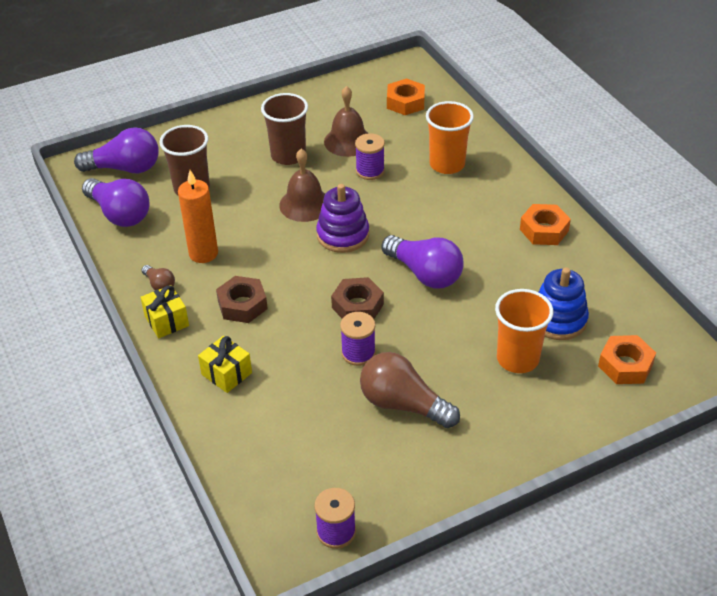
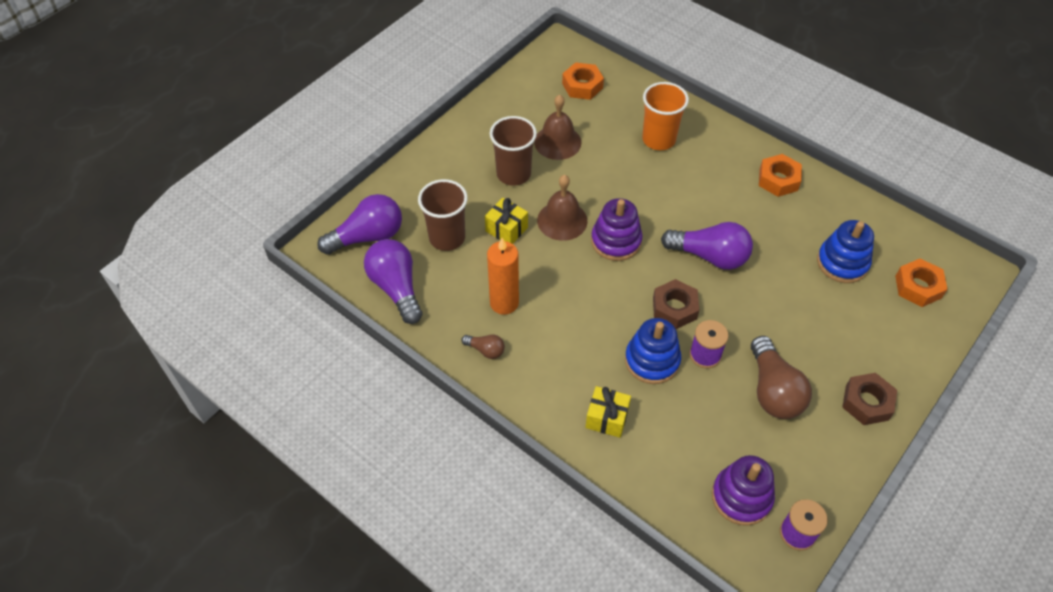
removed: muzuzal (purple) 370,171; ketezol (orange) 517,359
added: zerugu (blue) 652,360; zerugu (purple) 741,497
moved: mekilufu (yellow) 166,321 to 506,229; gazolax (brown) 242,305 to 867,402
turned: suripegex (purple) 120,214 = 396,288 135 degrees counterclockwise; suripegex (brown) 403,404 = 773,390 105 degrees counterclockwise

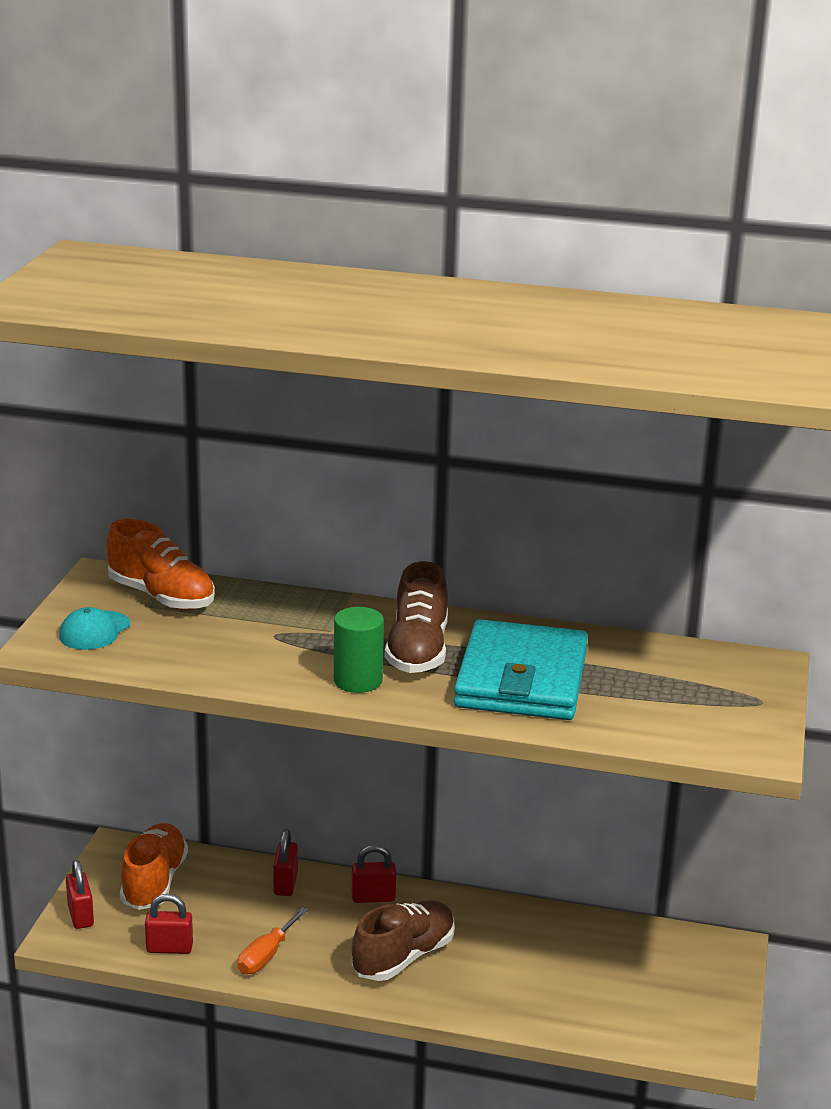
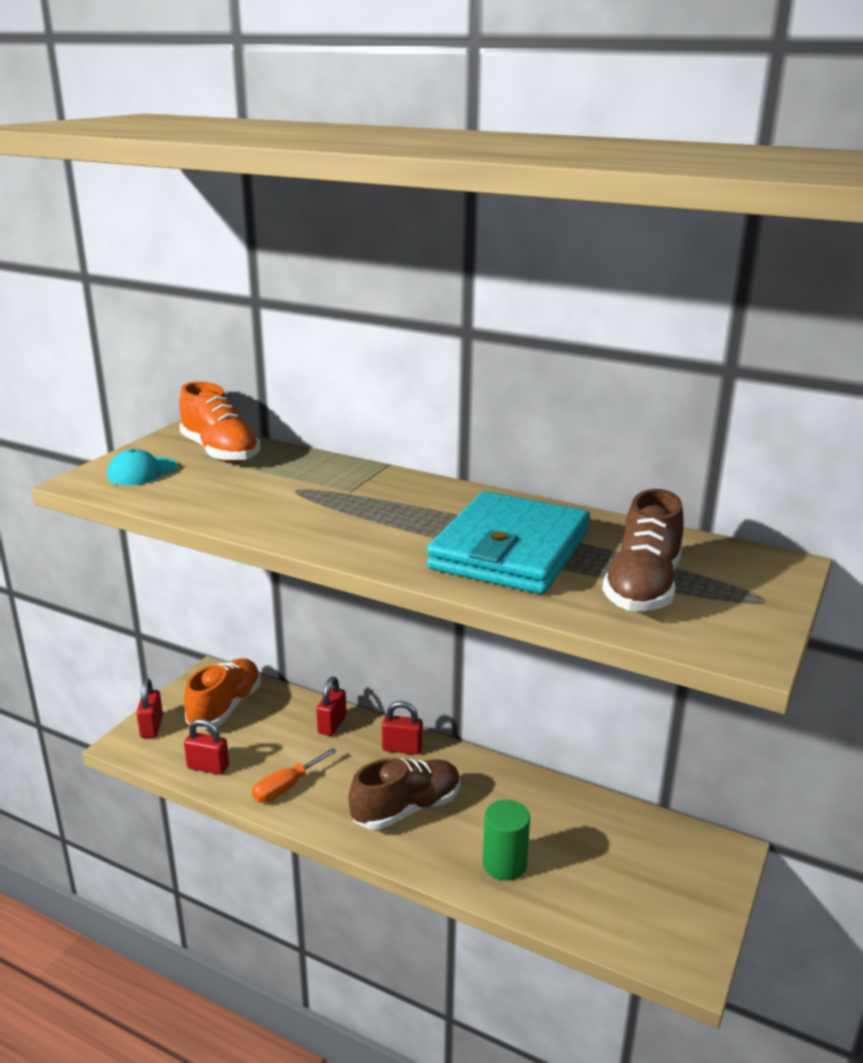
moved: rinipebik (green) 358,681 to 504,864; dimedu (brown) 418,651 to 642,587

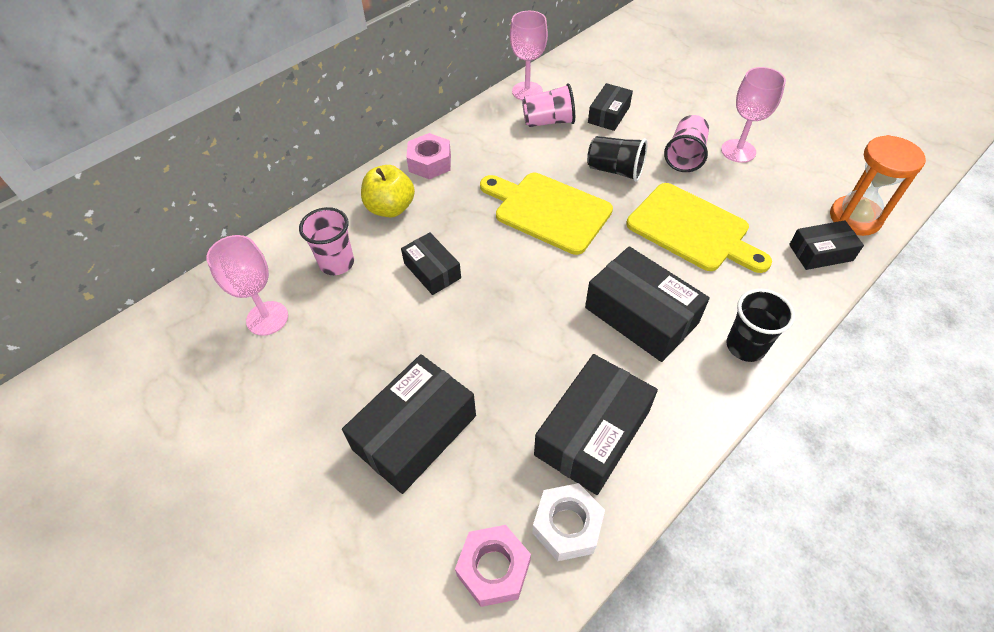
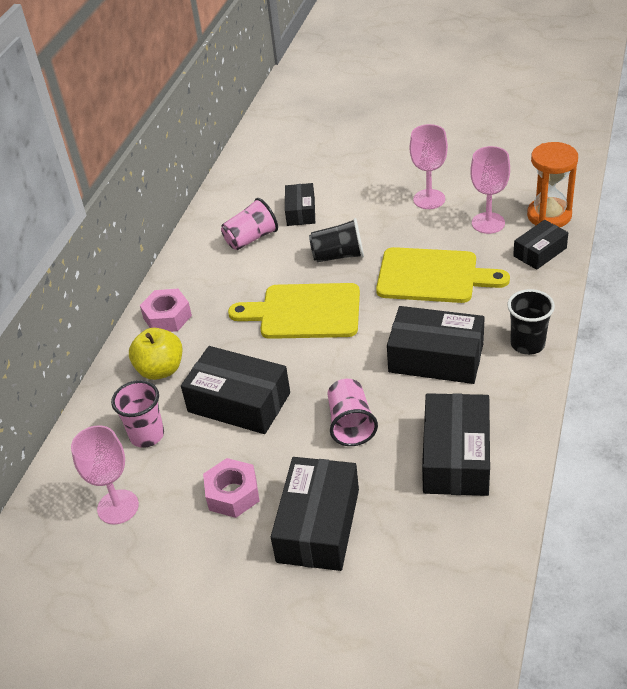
removed: gazolax (white) 567,526
moved: gazolax (pink) 493,569 to 233,494; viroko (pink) 527,91 to 488,223; ketezol (pink) 685,156 to 351,424
resized: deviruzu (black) 432,270 = 239,402 x1.71

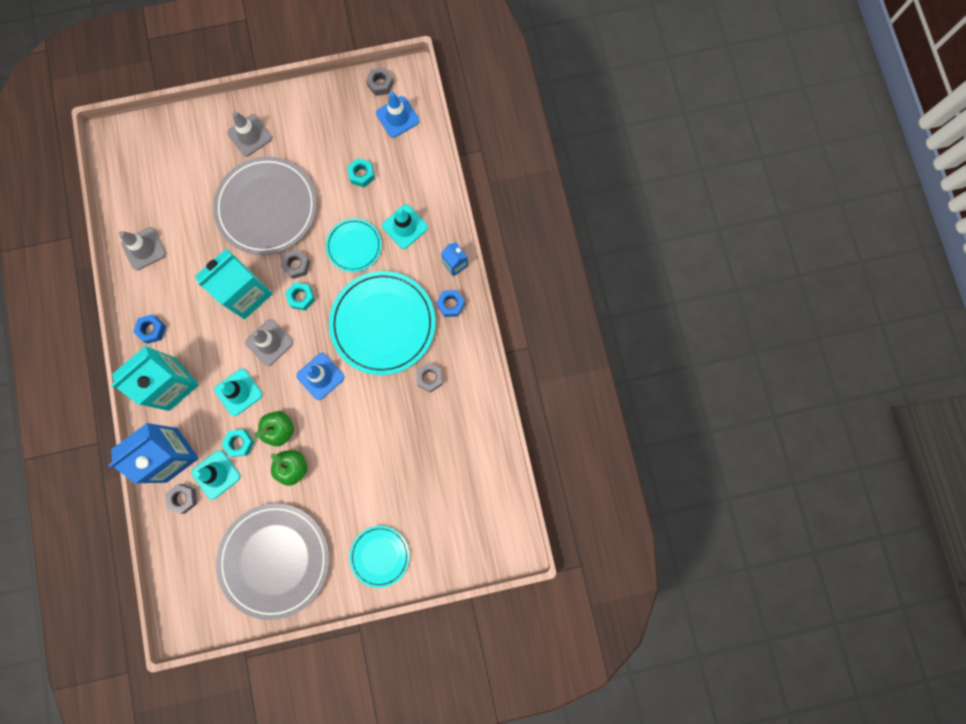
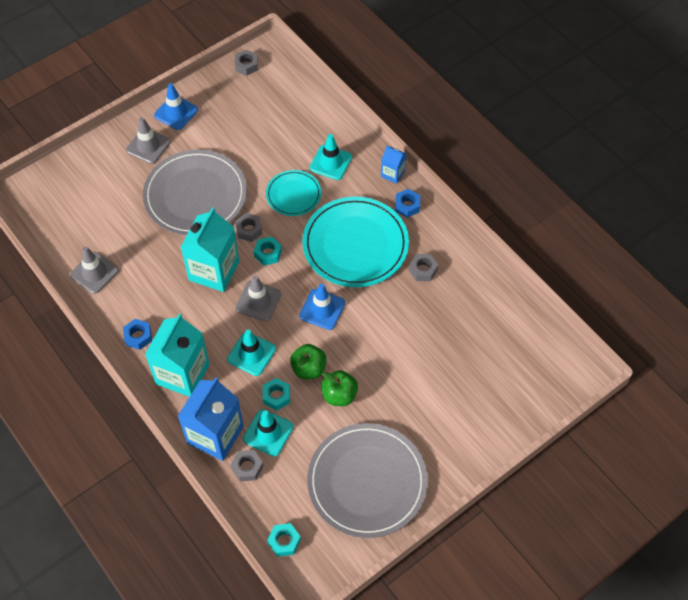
removed: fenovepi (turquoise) 380,556
moved: gazolax (turquoise) 361,175 to 284,541; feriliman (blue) 397,117 to 176,112

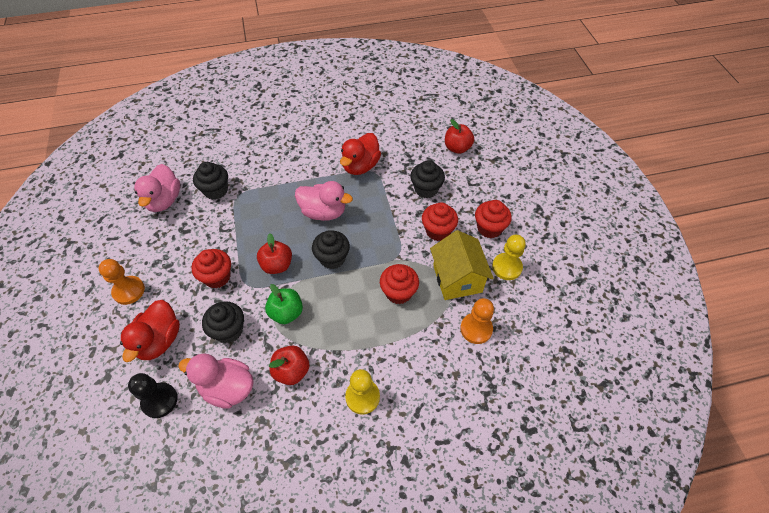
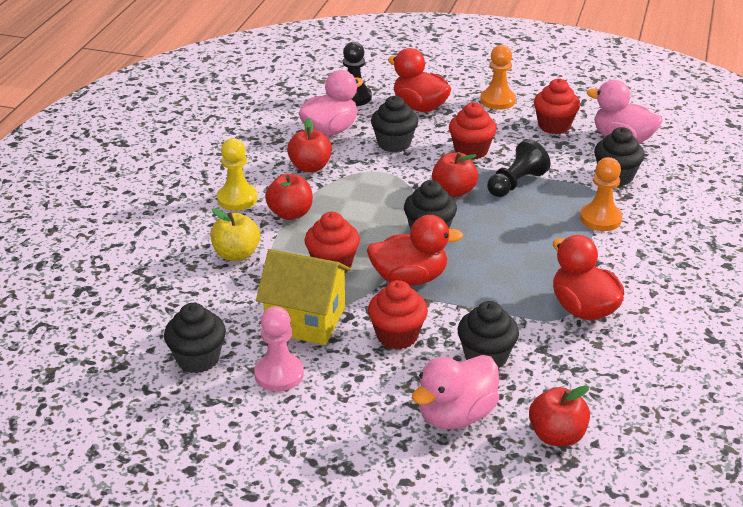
removed: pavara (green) 286,313
added: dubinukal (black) 198,359; pavara (yellow) 236,254; pavara (red) 290,213; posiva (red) 409,278; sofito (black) 516,183
moved: posiva (pink) 323,212 to 455,415; sofito (orange) 476,329 to 600,219; dubinukal (red) 489,228 to 554,126
recoloured: sofito (yellow) 506,267 to sofito (pink) 279,374

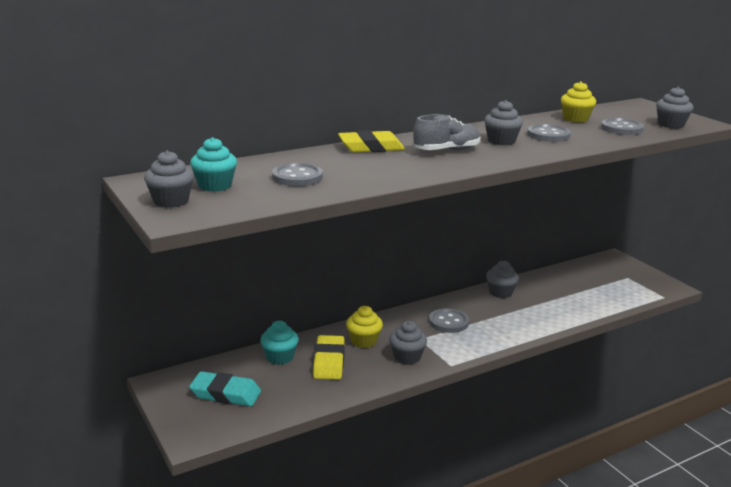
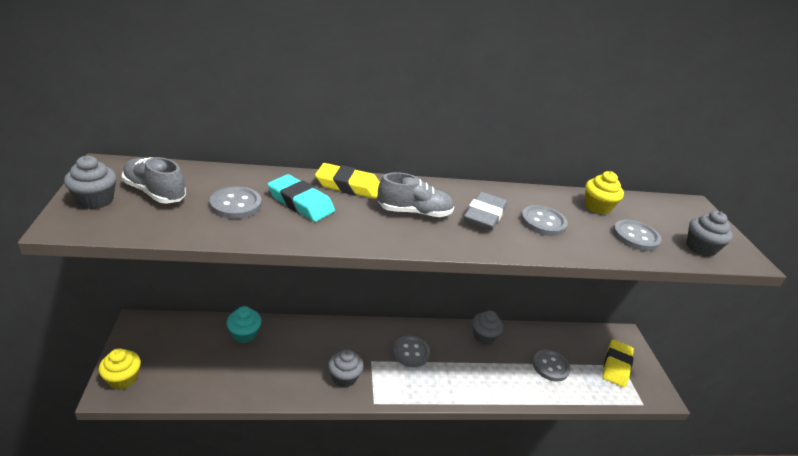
added: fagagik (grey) 550,366
moved: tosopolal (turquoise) 225,394 to 301,203; tosopolal (yellow) 329,362 to 616,366; dubinukal (yellow) 364,341 to 123,379
replaced: dubinukal (turquoise) 215,186 to dimedu (grey) 155,192; dubinukal (grey) 501,141 to tosopolal (grey) 484,216

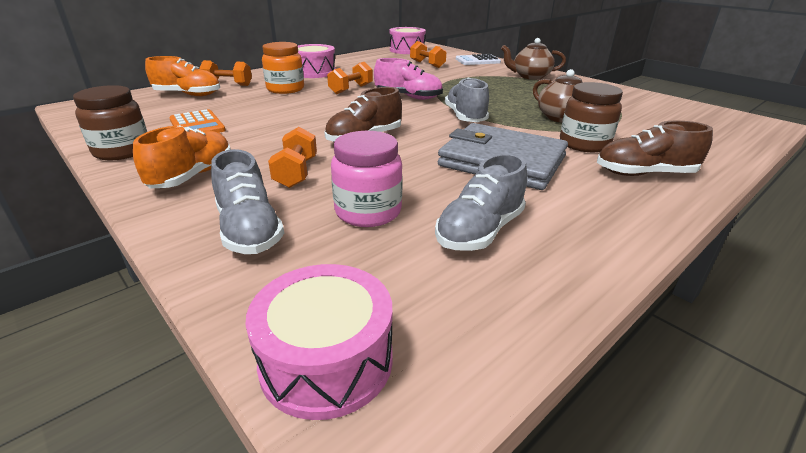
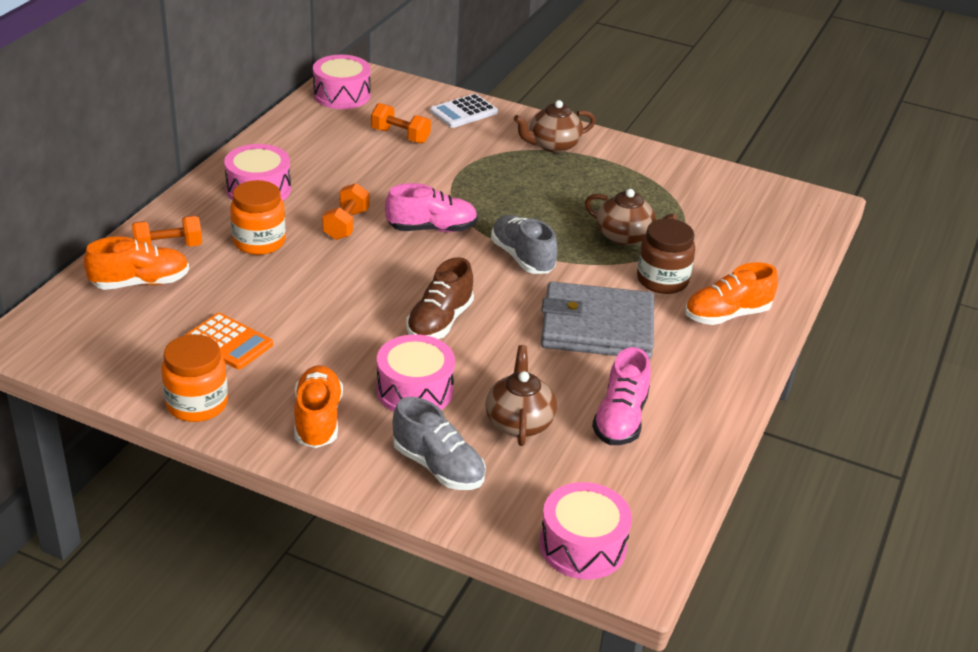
replaced: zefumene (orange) 296,173 to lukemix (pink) 415,390; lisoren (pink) 368,212 to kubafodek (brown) 519,422
recoloured: lisoren (brown) 122,151 to lisoren (orange) 197,404; dimedu (grey) 480,231 to dimedu (pink) 620,419; dimedu (brown) 644,174 to dimedu (orange) 727,315

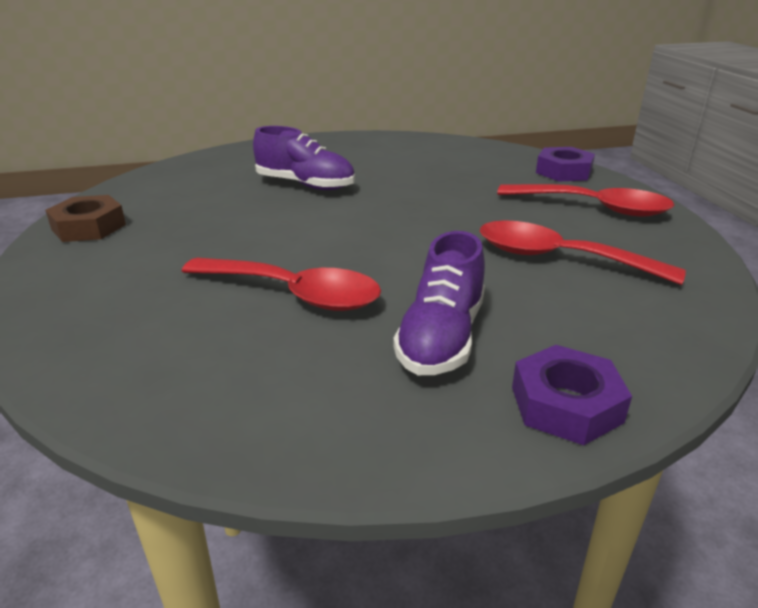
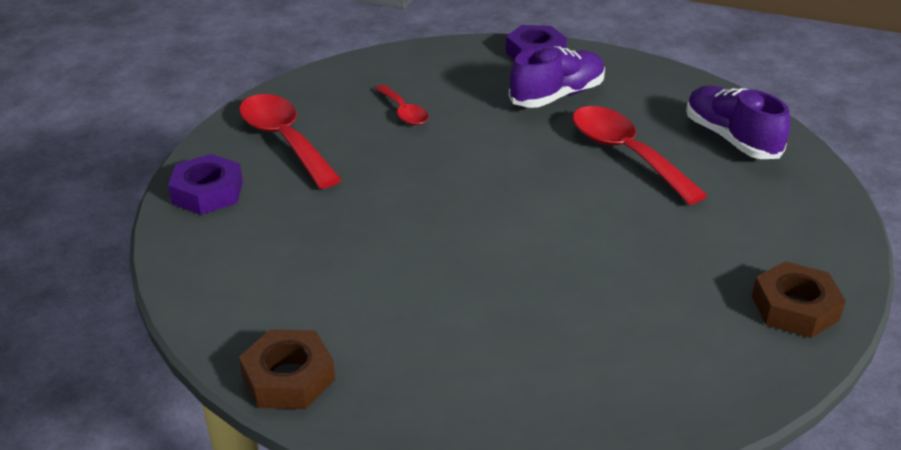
added: gazolax (brown) 288,378
moved: dimedu (purple) 305,185 to 731,139
resized: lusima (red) 558,258 = 404,112 x0.55

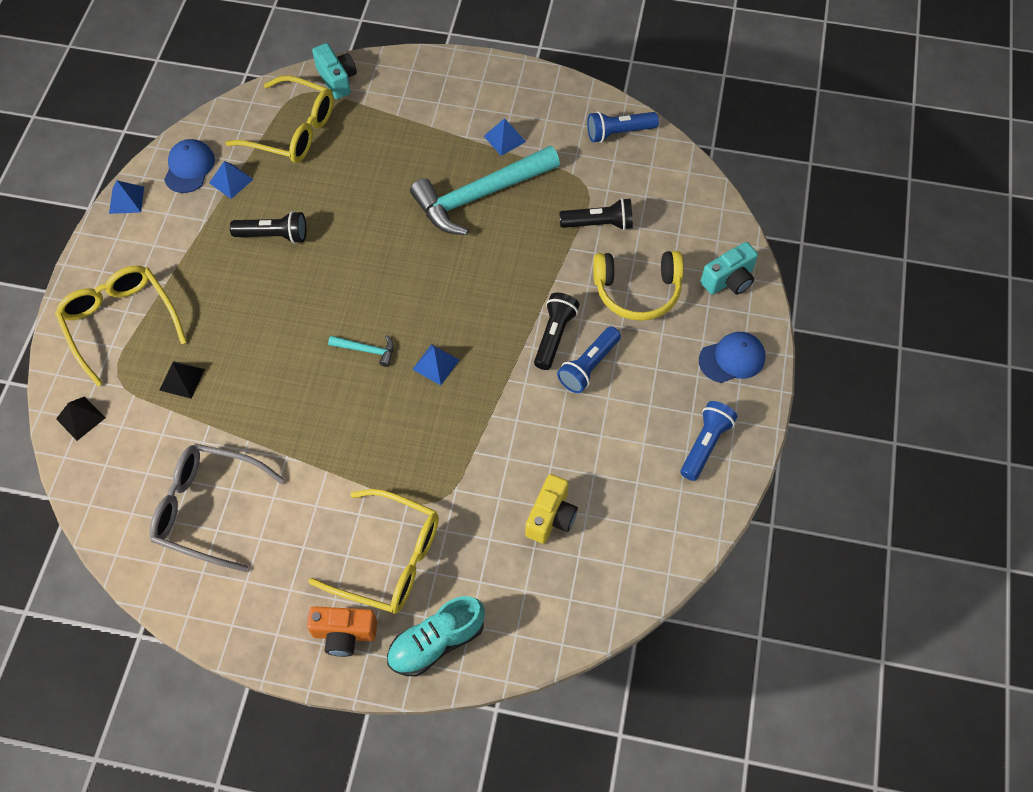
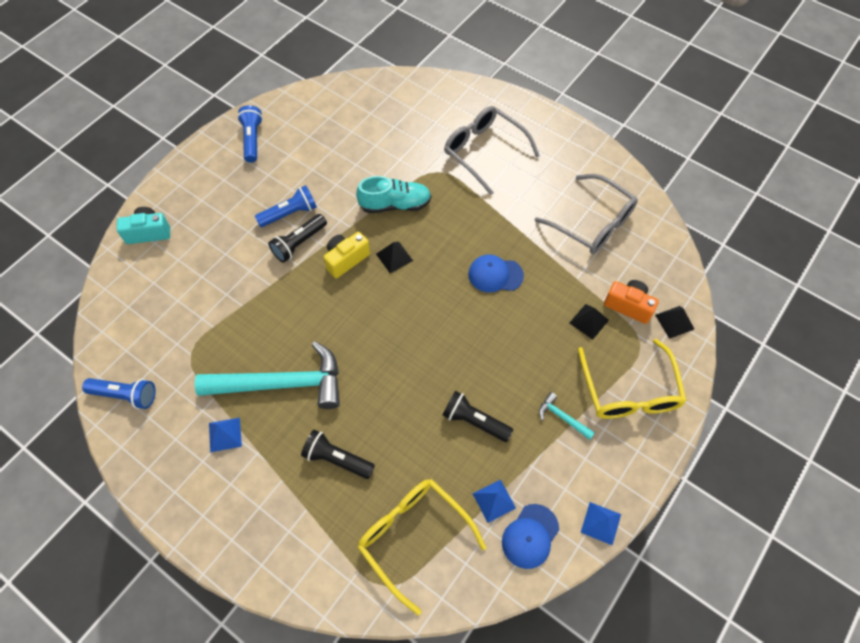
removed: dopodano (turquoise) 337,79; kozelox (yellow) 637,291
moved: dopodano (orange) 344,634 to 628,306; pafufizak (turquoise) 367,350 to 562,417; dimedu (turquoise) 436,642 to 395,205; dopodano (yellow) 551,517 to 346,259; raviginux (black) 599,224 to 337,459; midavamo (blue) 732,359 to 495,275
recoloured: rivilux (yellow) 390,559 to rivilux (grey) 484,151; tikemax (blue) 436,364 to tikemax (black) 394,257
turned: raviginux (blue) 705,445 = 252,140 120 degrees clockwise

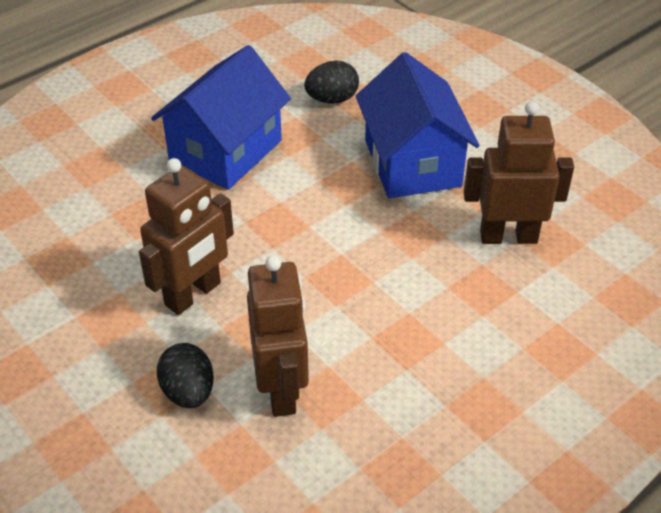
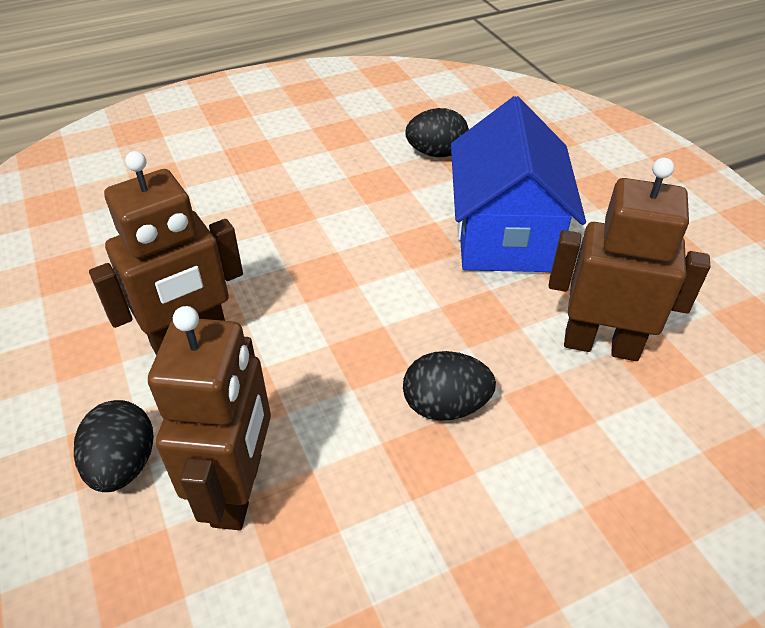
removed: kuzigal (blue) 225,151
added: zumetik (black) 445,406

